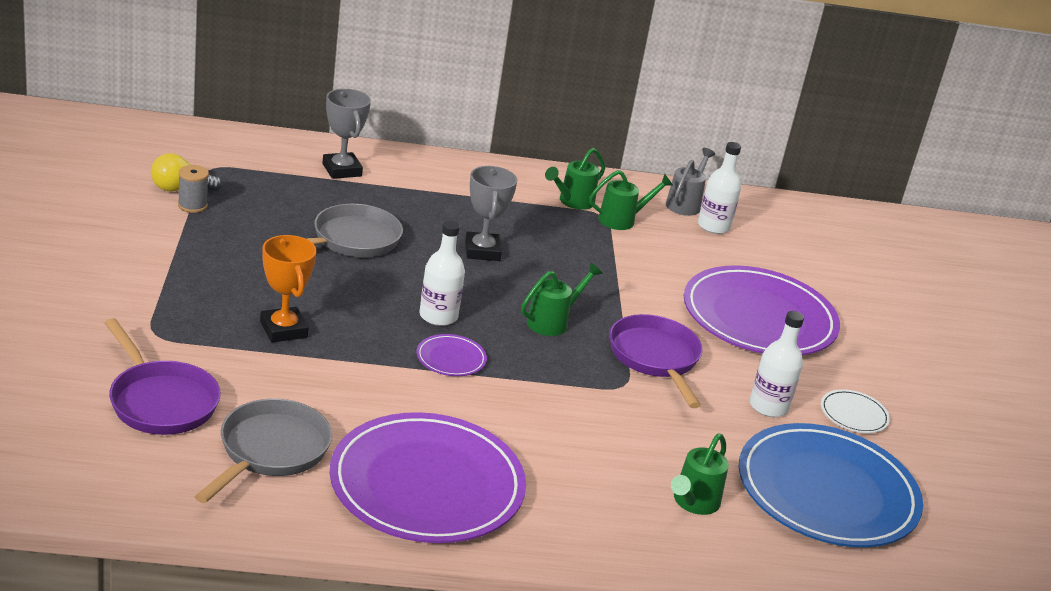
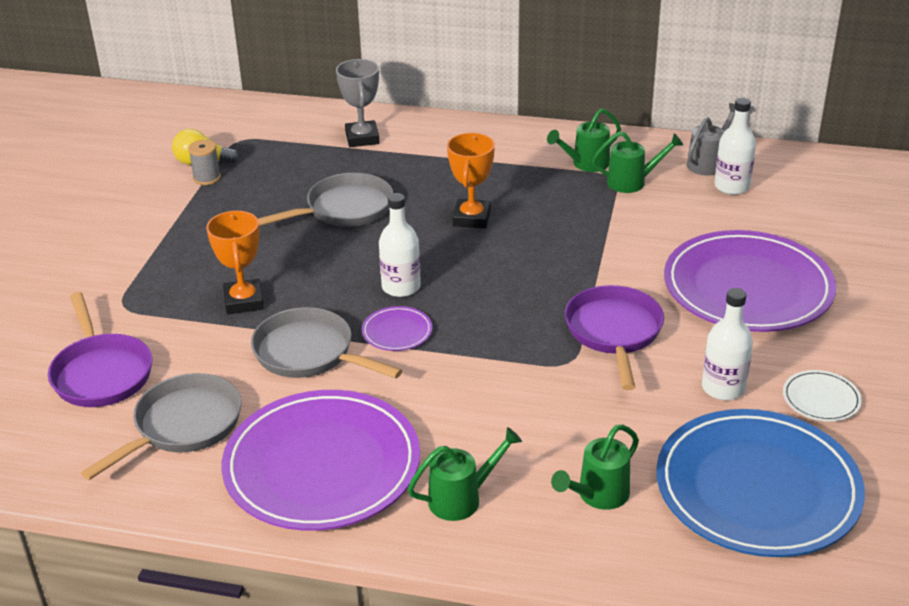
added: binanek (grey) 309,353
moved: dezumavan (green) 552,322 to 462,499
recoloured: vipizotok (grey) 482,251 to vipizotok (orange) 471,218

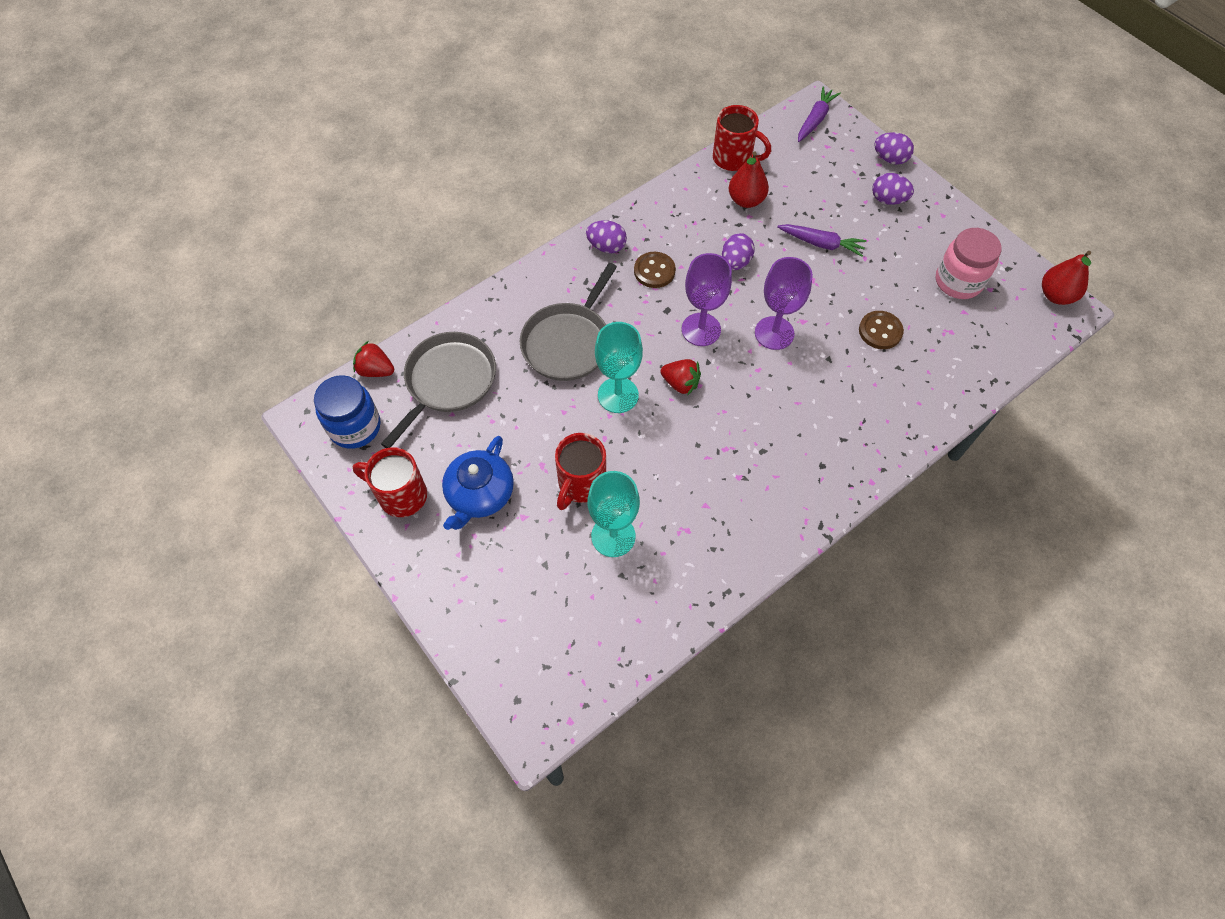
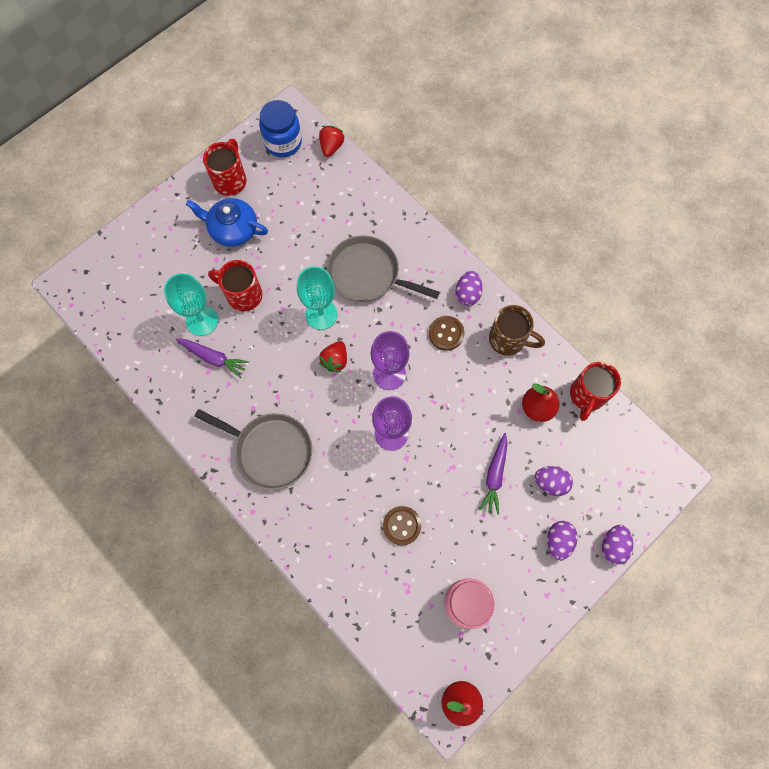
added: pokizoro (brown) 508,340
moved: binanek (grey) 448,382 to 270,450; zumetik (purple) 735,262 to 550,483; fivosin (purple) 815,119 to 213,358

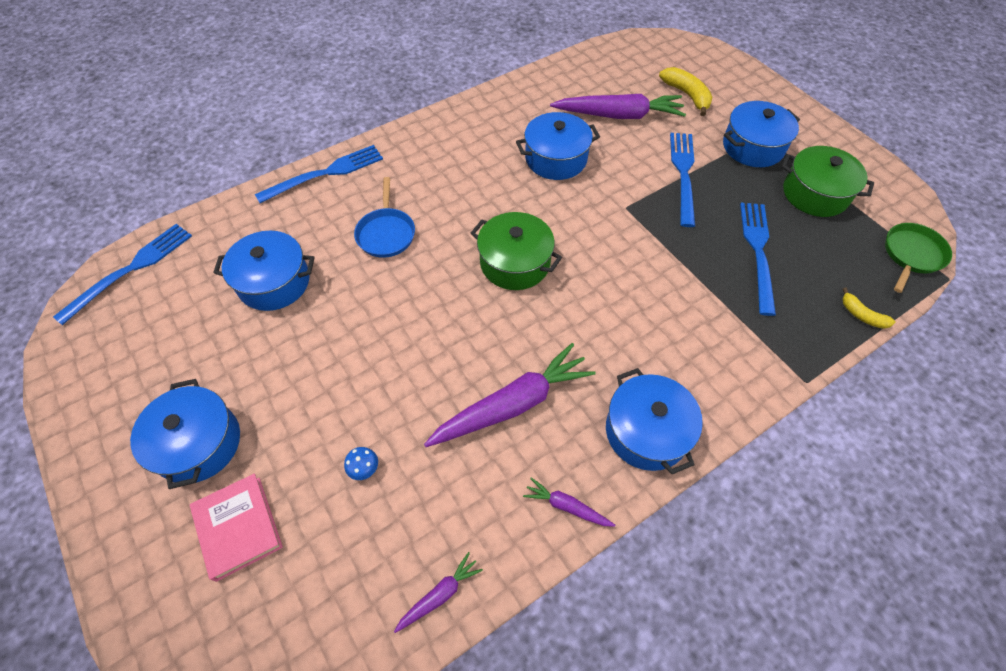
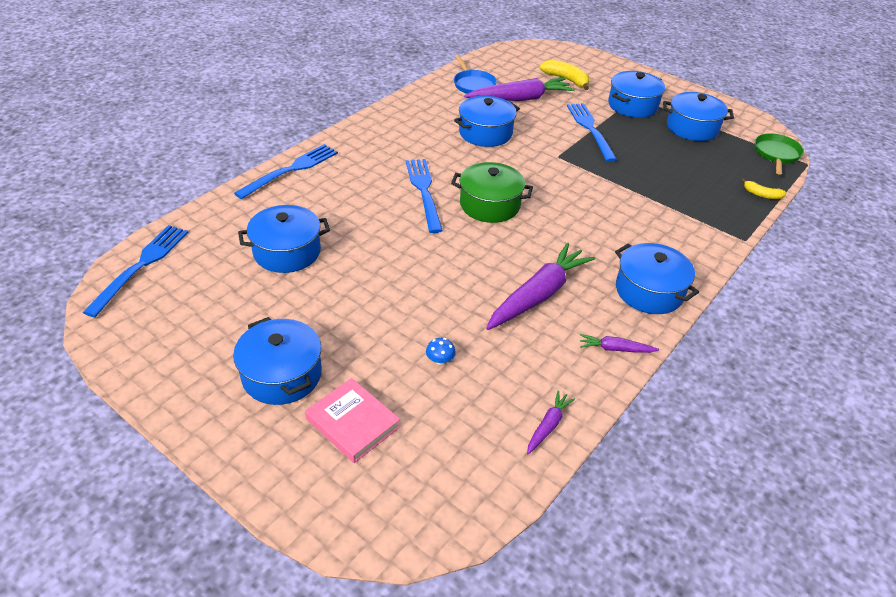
moved: binanek (blue) 386,233 to 473,84; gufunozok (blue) 757,251 to 423,191
recoloured: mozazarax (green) 815,194 to mozazarax (blue) 692,128

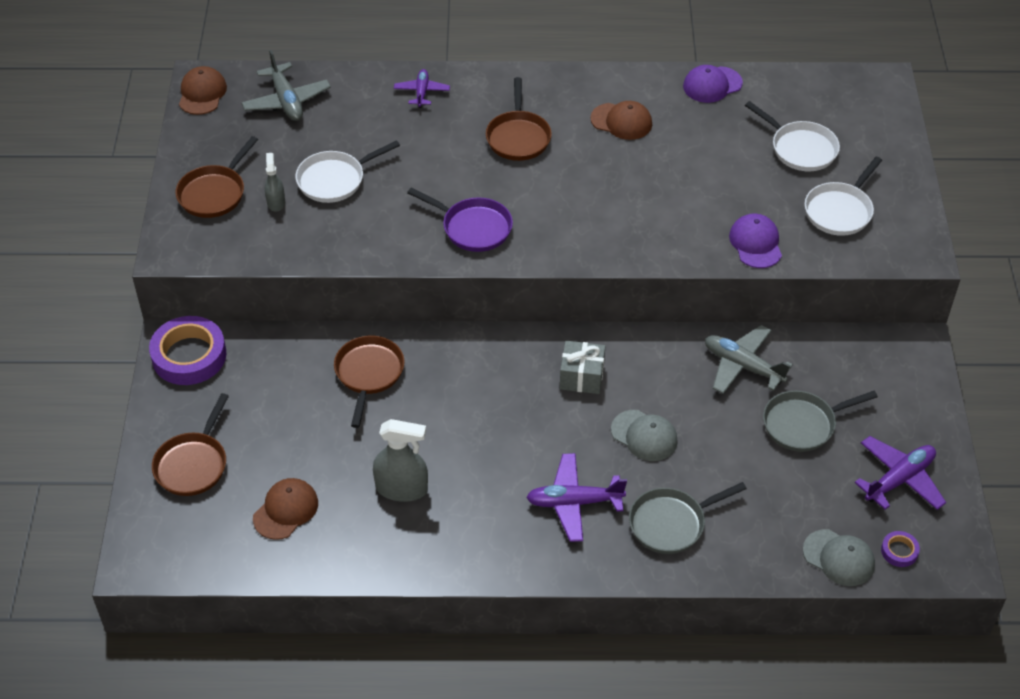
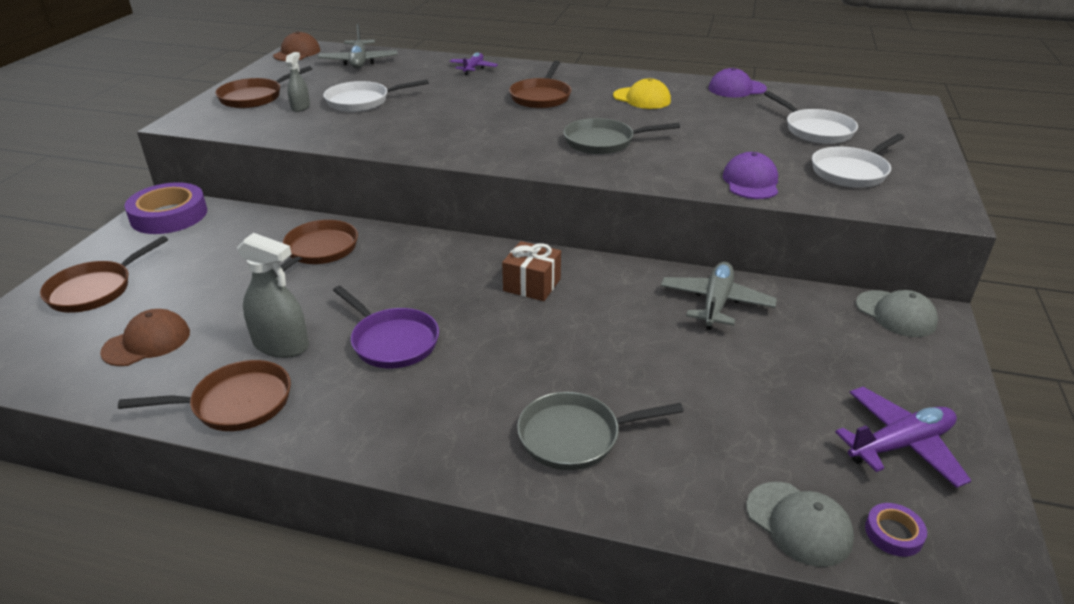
removed: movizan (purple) 574,502
added: binanek (brown) 235,403
moved: binanek (purple) 473,227 to 392,341; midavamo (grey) 644,435 to 895,314; binanek (grey) 803,424 to 603,142
recoloured: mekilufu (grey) 581,377 to mekilufu (brown) 532,285; midavamo (brown) 621,121 to midavamo (yellow) 642,98
turned: movizan (grey) 743,366 = 716,303 60 degrees clockwise

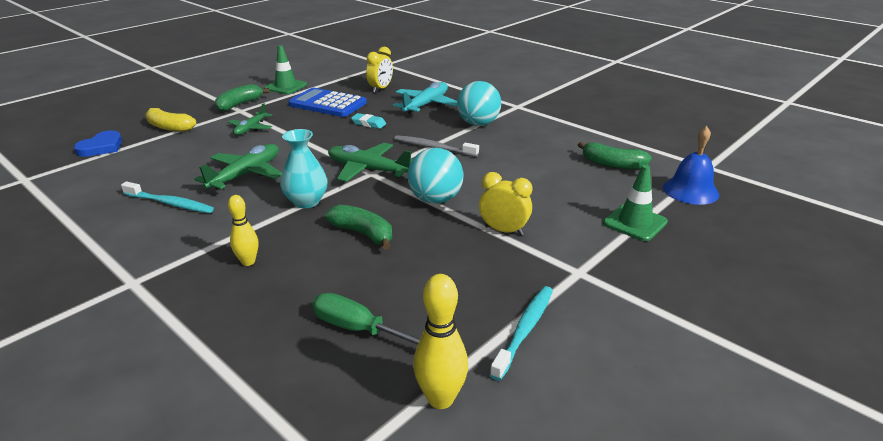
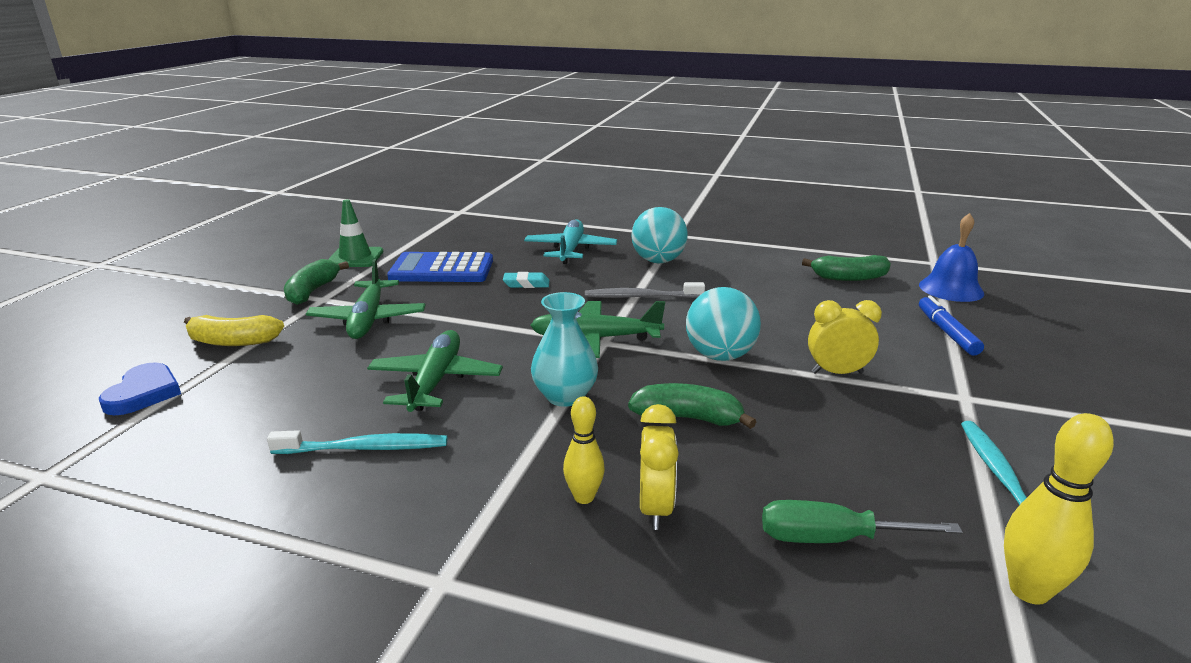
moved: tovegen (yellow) 380,89 to 655,508
replaced: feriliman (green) 635,223 to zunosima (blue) 946,332
resized: movizan (green) 251,128 = 368,319 x1.60

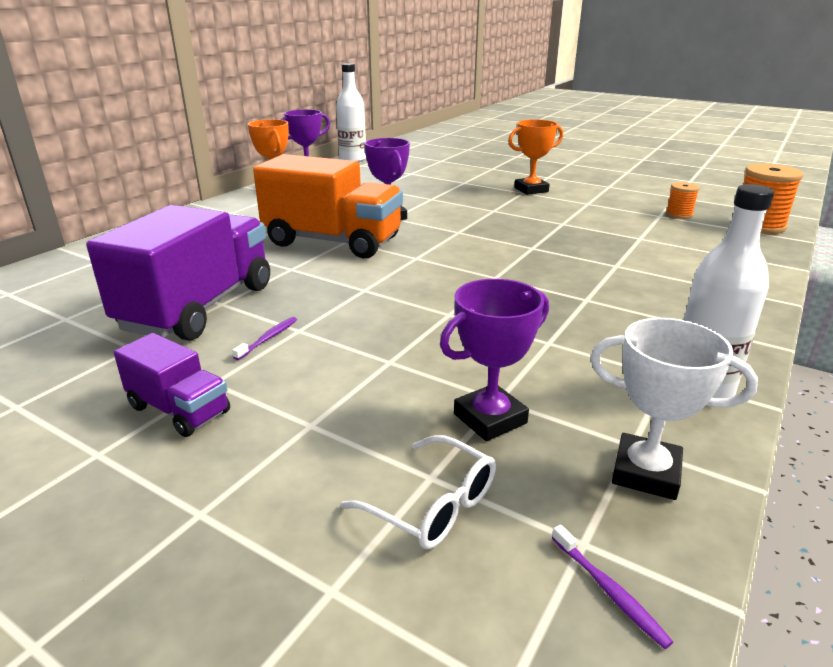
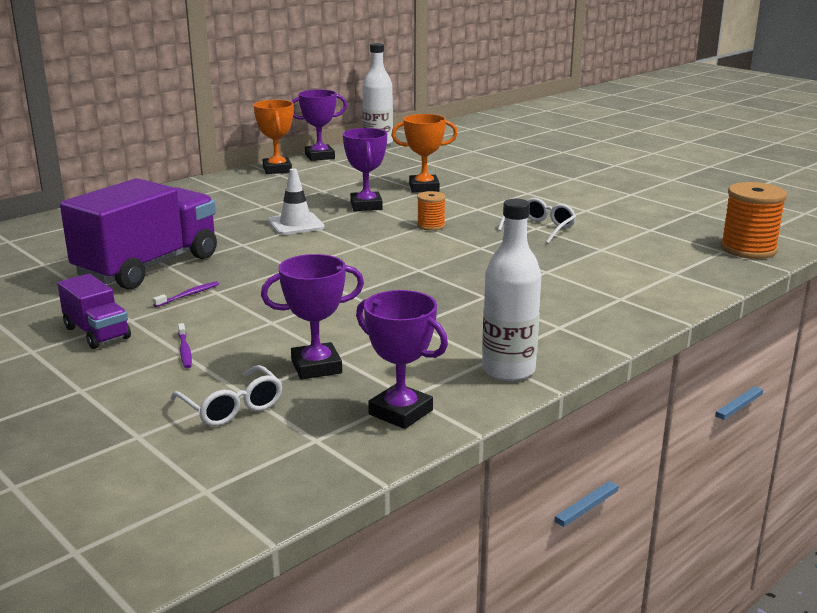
added: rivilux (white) 540,228
moved: vipizotok (orange) 531,190 to 424,188; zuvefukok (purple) 608,590 to 185,350; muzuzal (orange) 679,214 to 431,226
replaced: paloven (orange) 333,242 to feriliman (white) 296,224
recoloured: vipizotok (white) 645,472 to vipizotok (purple) 400,412

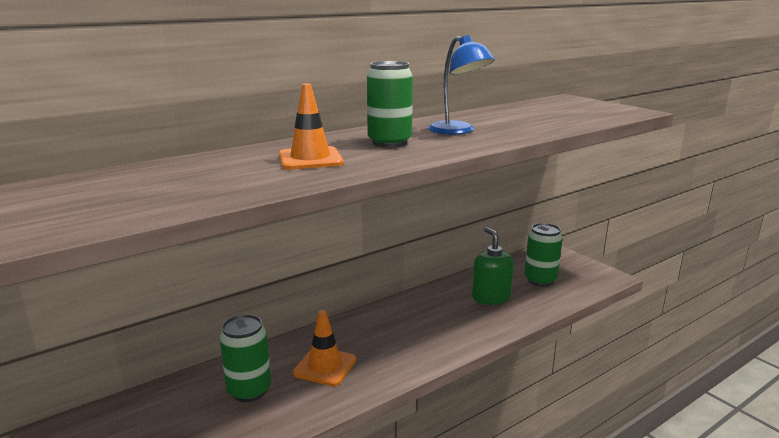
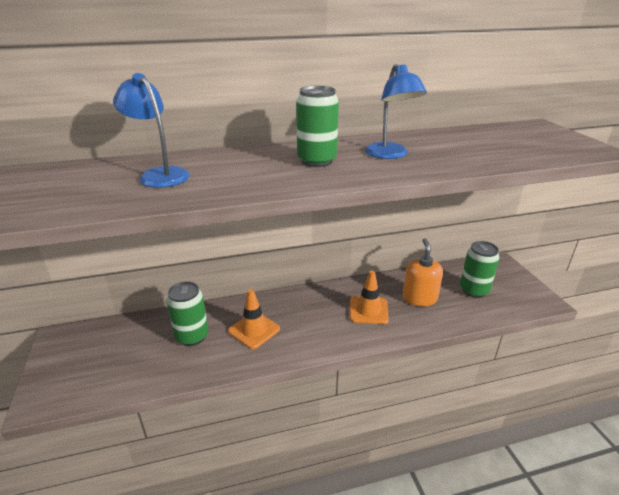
added: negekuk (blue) 159,174
moved: feriliman (orange) 310,159 to 368,310
recoloured: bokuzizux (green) 491,297 to bokuzizux (orange) 419,298

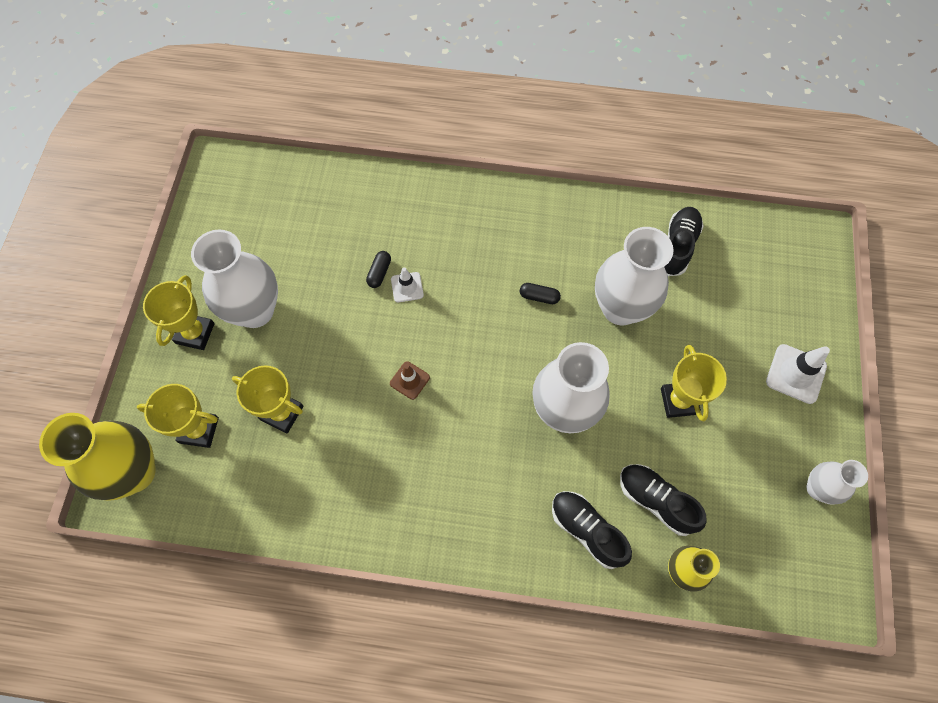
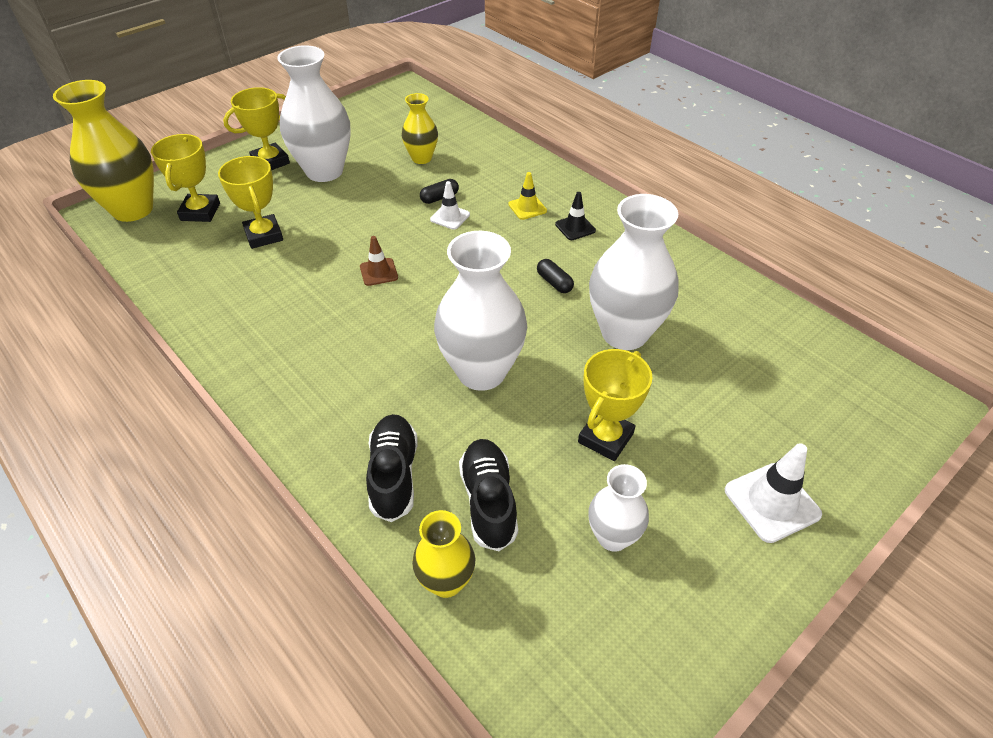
removed: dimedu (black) 677,246
added: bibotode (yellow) 421,158; feriliman (yellow) 527,208; feriliman (black) 575,227
moved: bibotode (white) 817,488 to 613,537
turned: vipizotok (yellow) 199,430 = 200,212 45 degrees clockwise

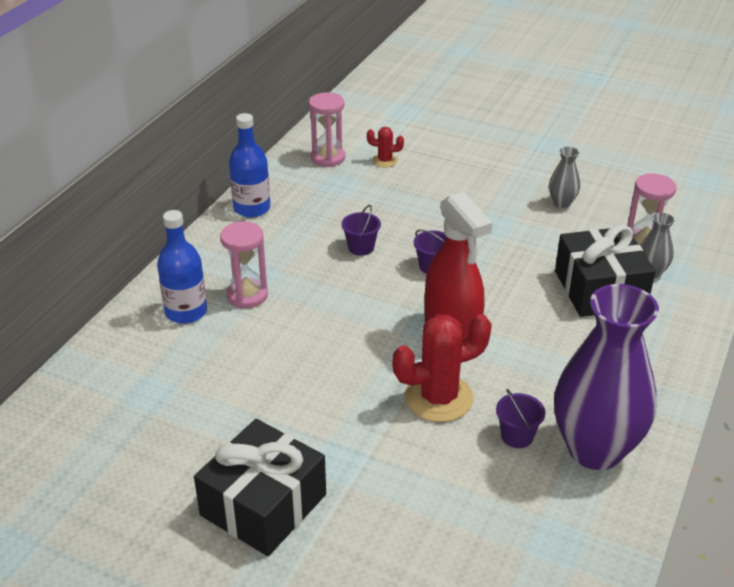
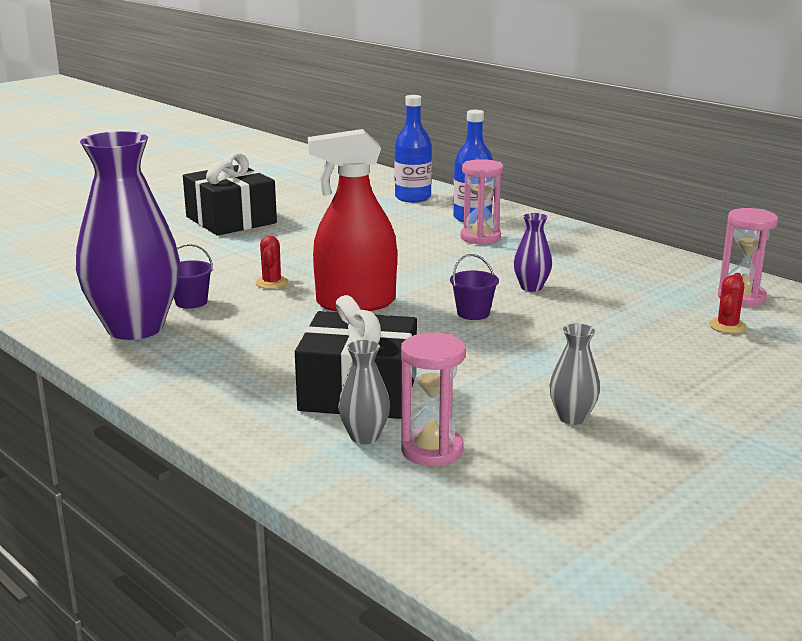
moved: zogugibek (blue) 252,208 to 413,198
replaced: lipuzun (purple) 361,247 to bibotode (purple) 531,287
resized: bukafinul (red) 438,398 = 272,283 x0.49

